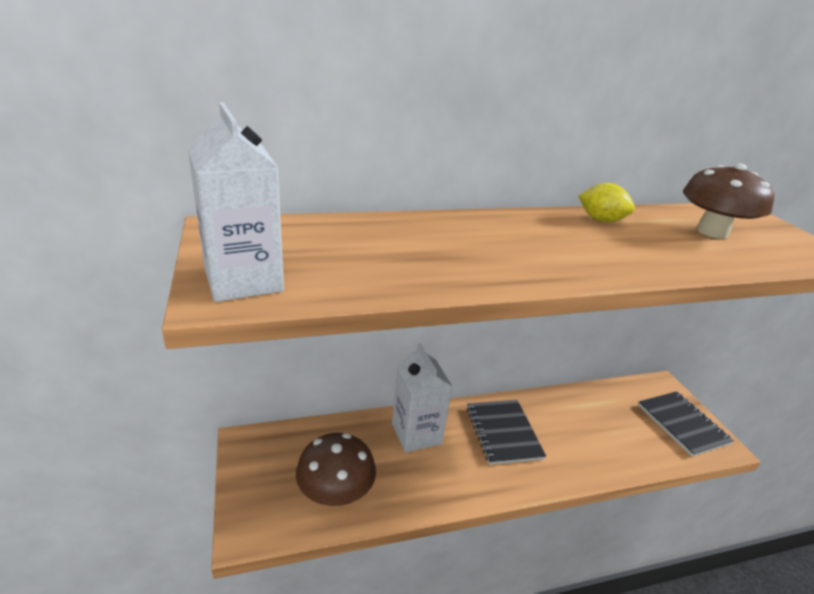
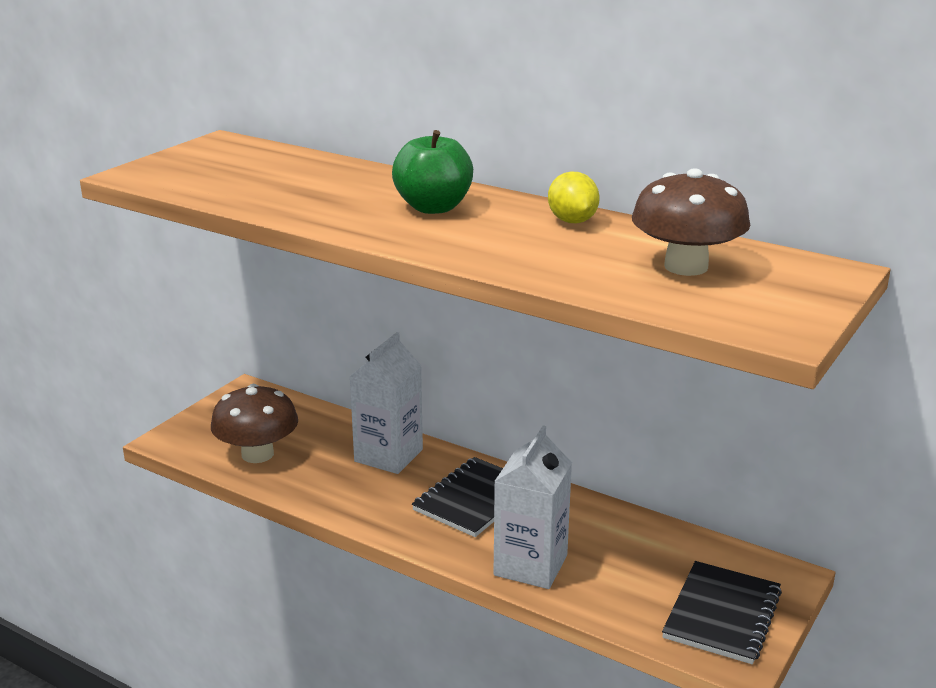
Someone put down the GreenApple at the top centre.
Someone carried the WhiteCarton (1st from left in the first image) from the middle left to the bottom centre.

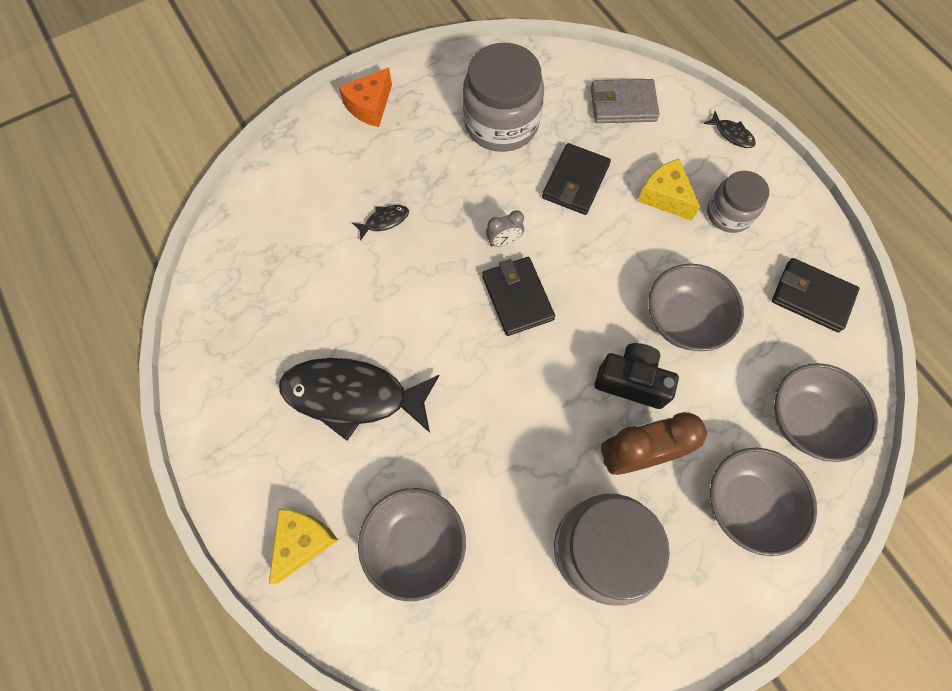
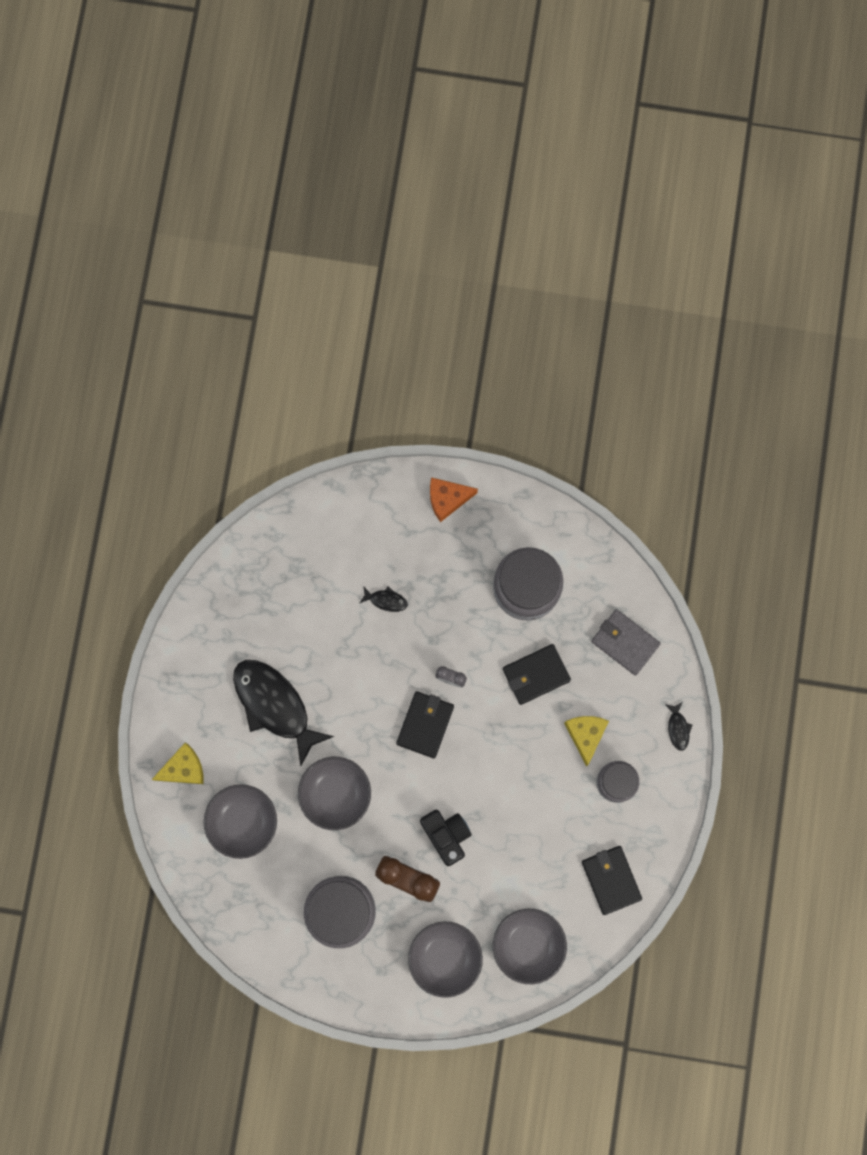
Someone carried the GreyBowl (2nd from left) from the middle right to the bottom centre.

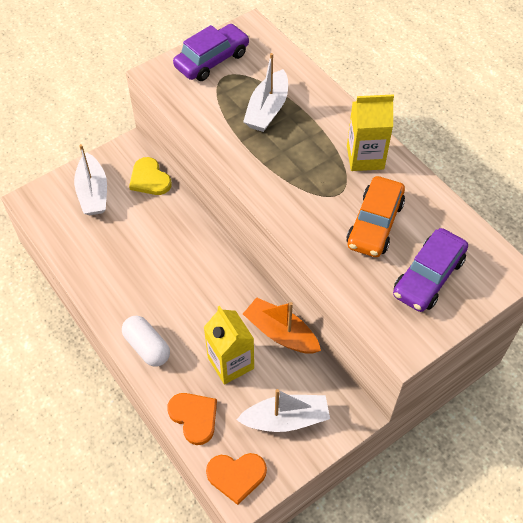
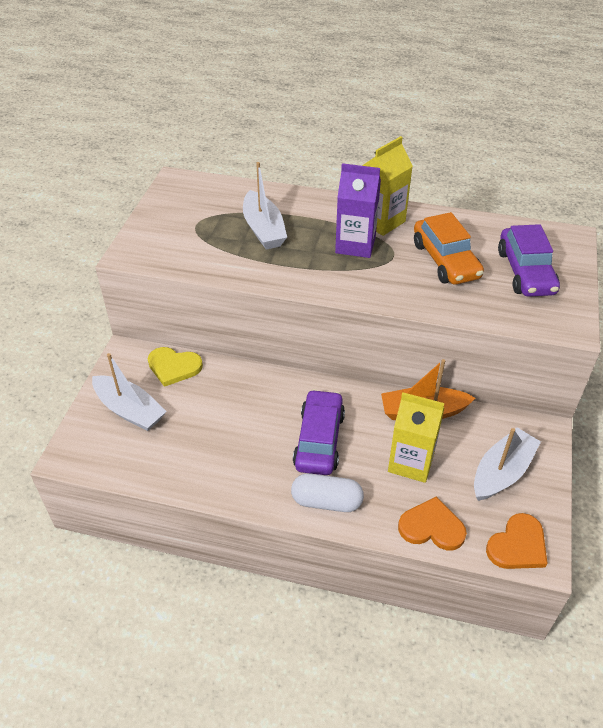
Someone carried the PurpleCar (1st from left) from the top centre to the centre.
Someone put down the PurpleCarton at the top centre.

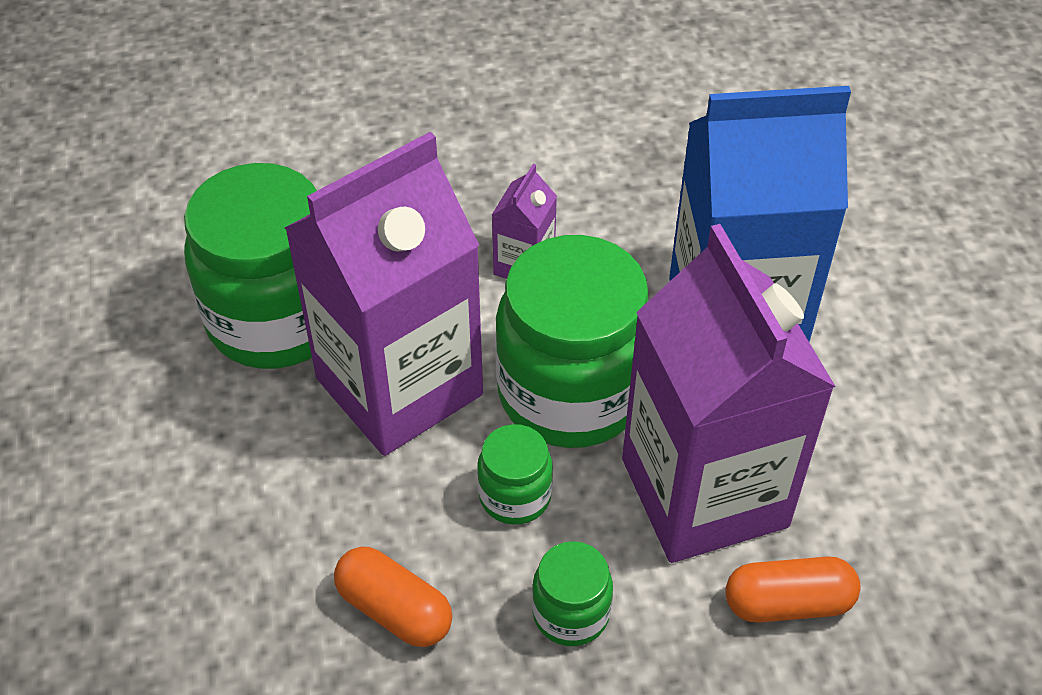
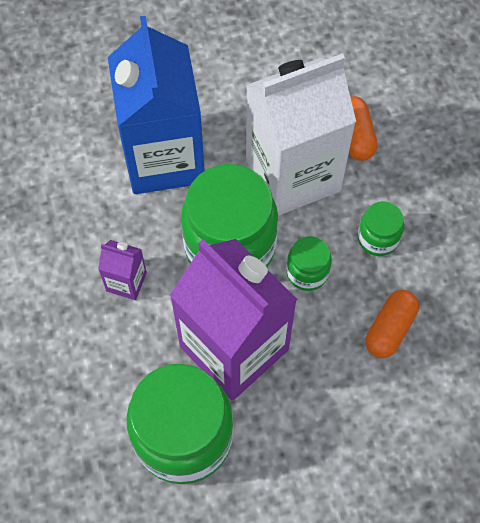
Someone repainted the PurpleCarton (3rd from left) at the middle right, which became the WhiteCarton at the top centre.

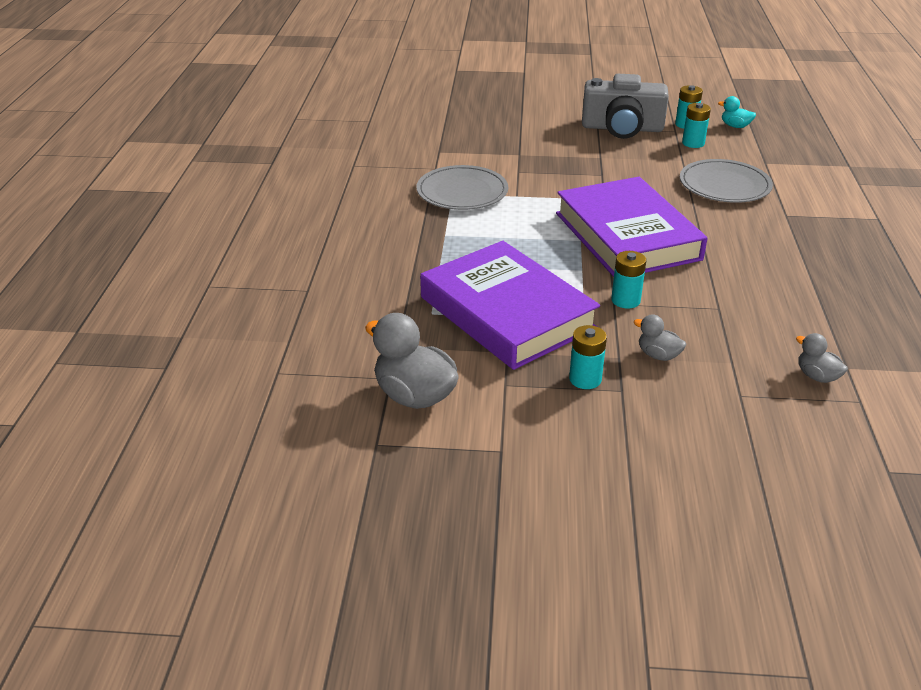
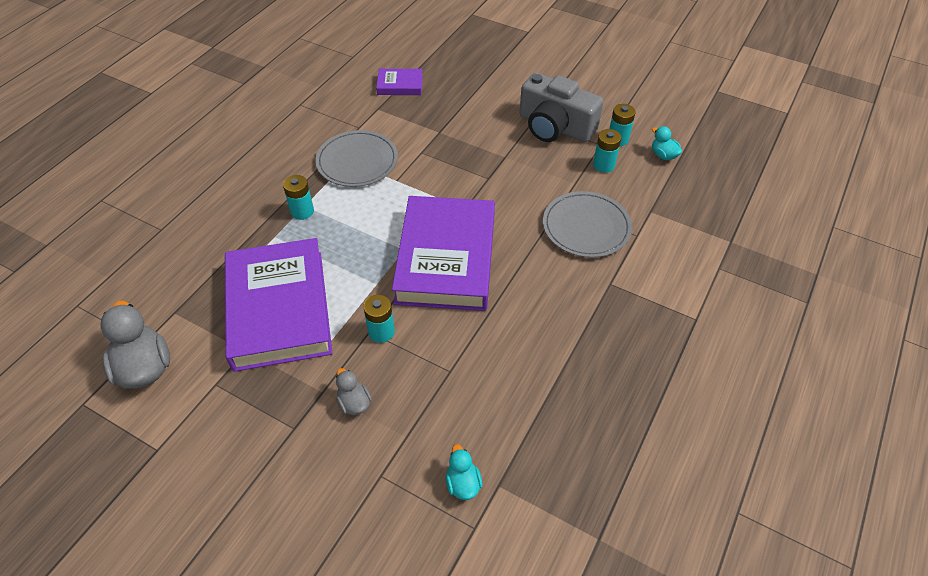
Someone carried the TurquoiseBattery (1st from left) from the centre to the middle left.
Someone put down the PurpleBook (2nd from left) at the top centre.
Someone repainted the GreyDuck (3rd from left) at the middle right, which became the TurquoiseDuck (1st from left) at the bottom centre.

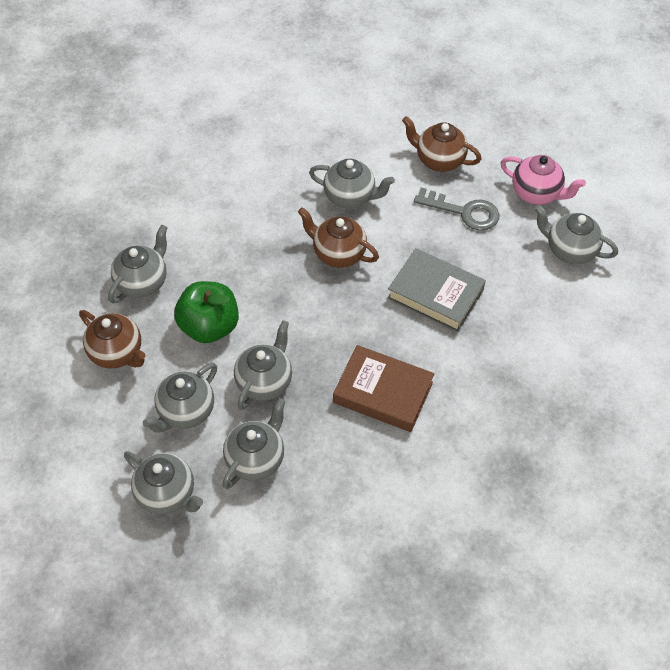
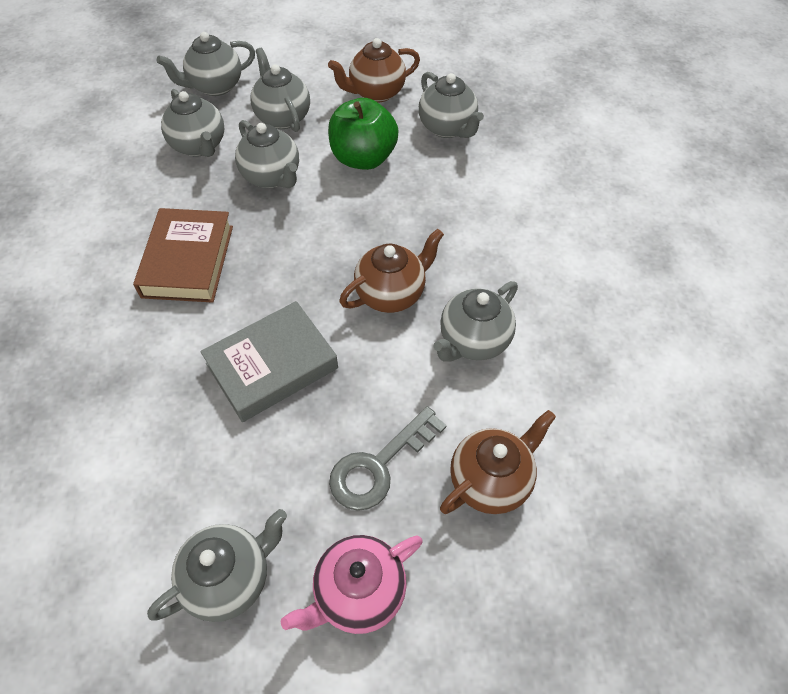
Someone rotated the BrownBook at the centre by 45 degrees counterclockwise.

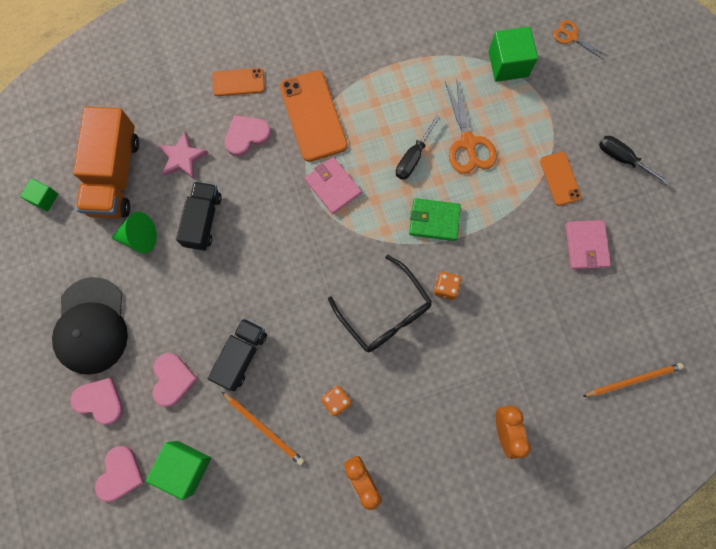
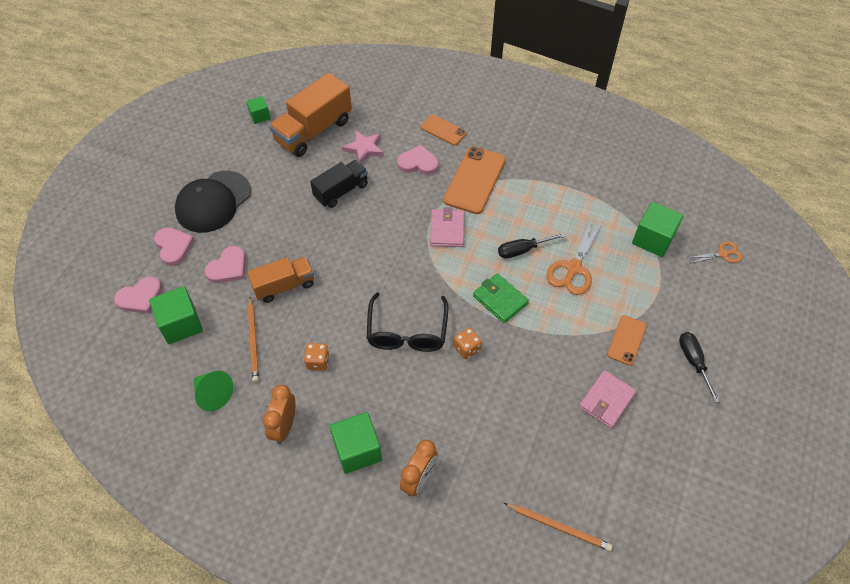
Someone carried the GreenCone from the middle left to the bottom left.
Someone repainted the BlackTruck (2nd from left) at the middle left, which became the OrangeTruck (1st from left) at the middle left.
Someone put down the GreenCube (3rd from left) at the bottom centre.
Someone rotated the OrangeScissors (2nd from left) at the top right by 90 degrees clockwise.

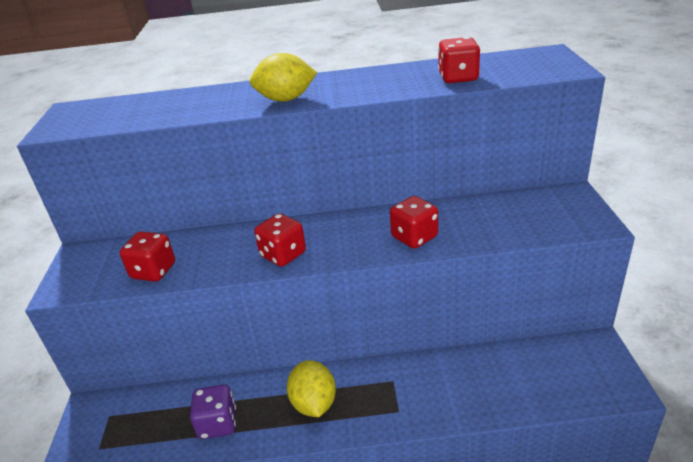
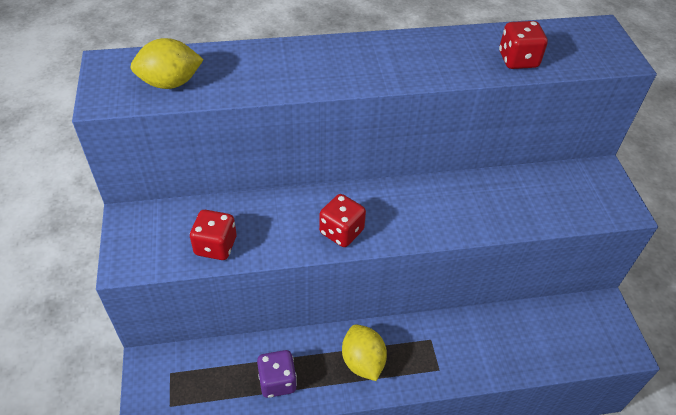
Someone carried the YellowLemon (1st from left) from the top centre to the top left.
Someone took away the RedDice (3rd from left) at the centre.

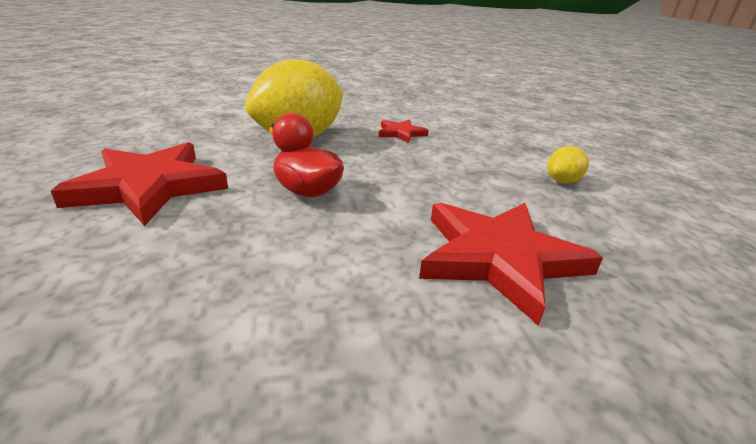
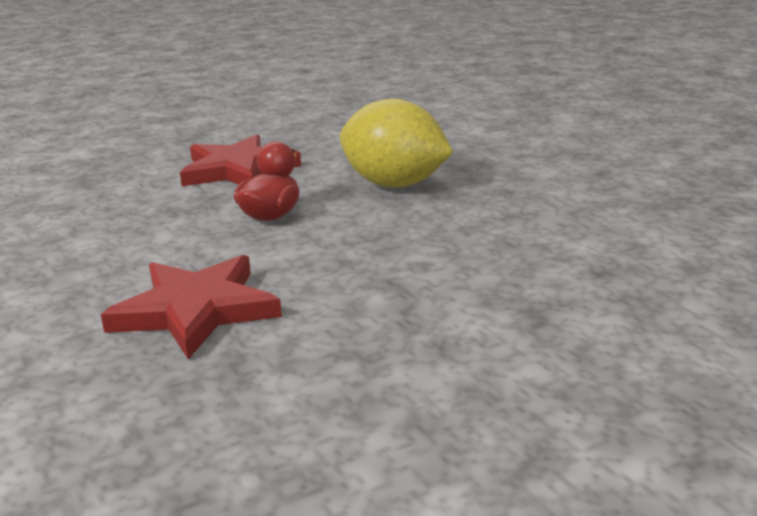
Someone took away the RedStar (2nd from left) at the top centre.
Someone took away the YellowLemon (2nd from left) at the middle right.

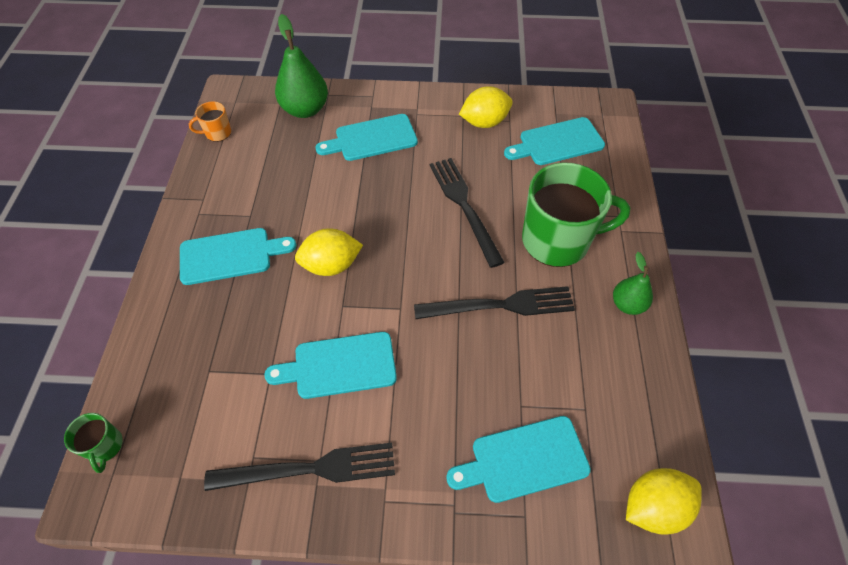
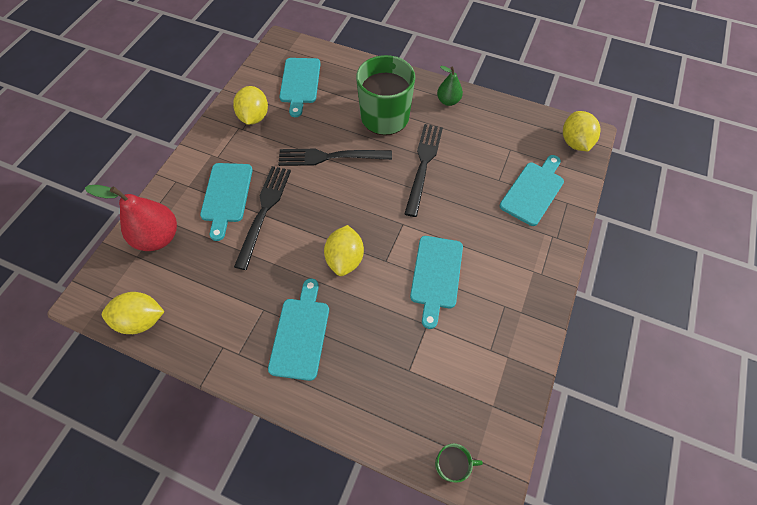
Someone repainted the GreenPear (1st from left) at the top centre, which became the RedPear at the middle left.
Someone swapped the OrangeMug at the top left for the YellowLemon (1st from left) at the middle left.
Someone carried the BlackFork (1st from left) from the bottom centre to the centre.
Someone rotated the TurquoiseCuttingBoard (4th from left in the first image) at the bottom centre by 150 degrees counterclockwise.

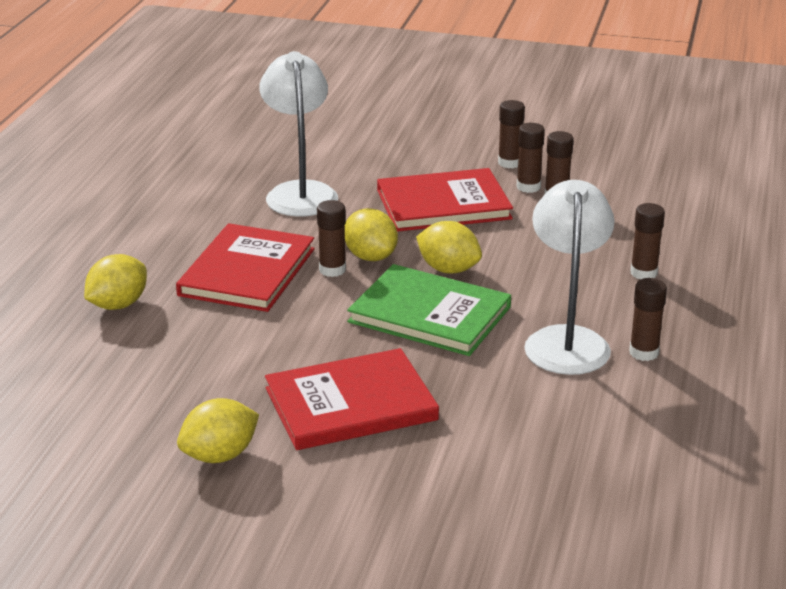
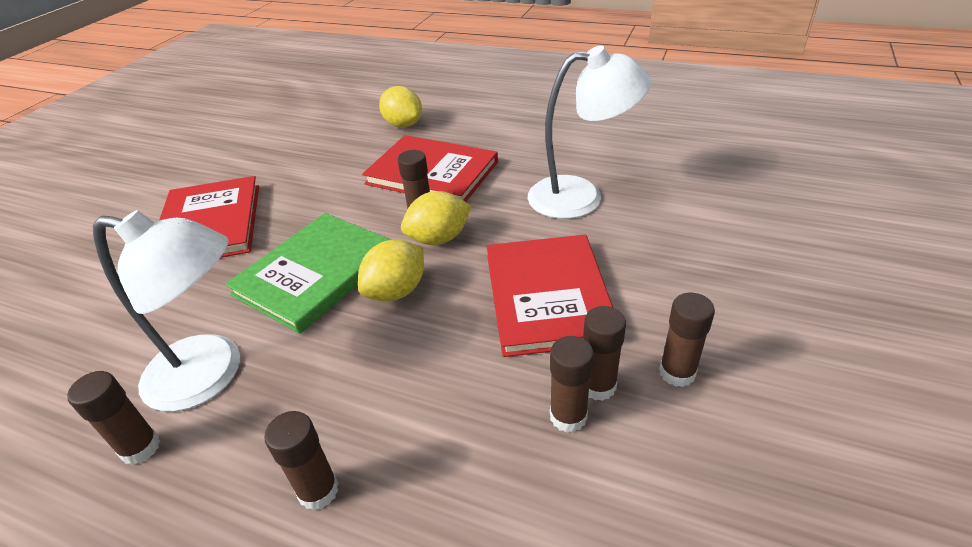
Someone took away the YellowLemon (2nd from left) at the bottom left.

